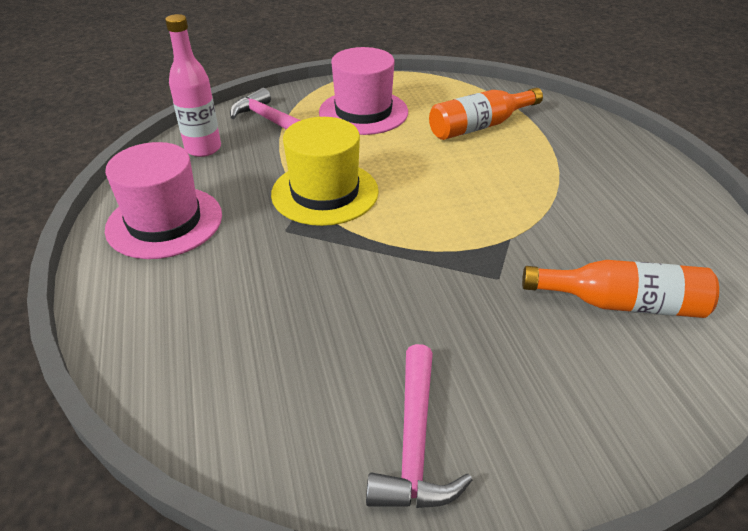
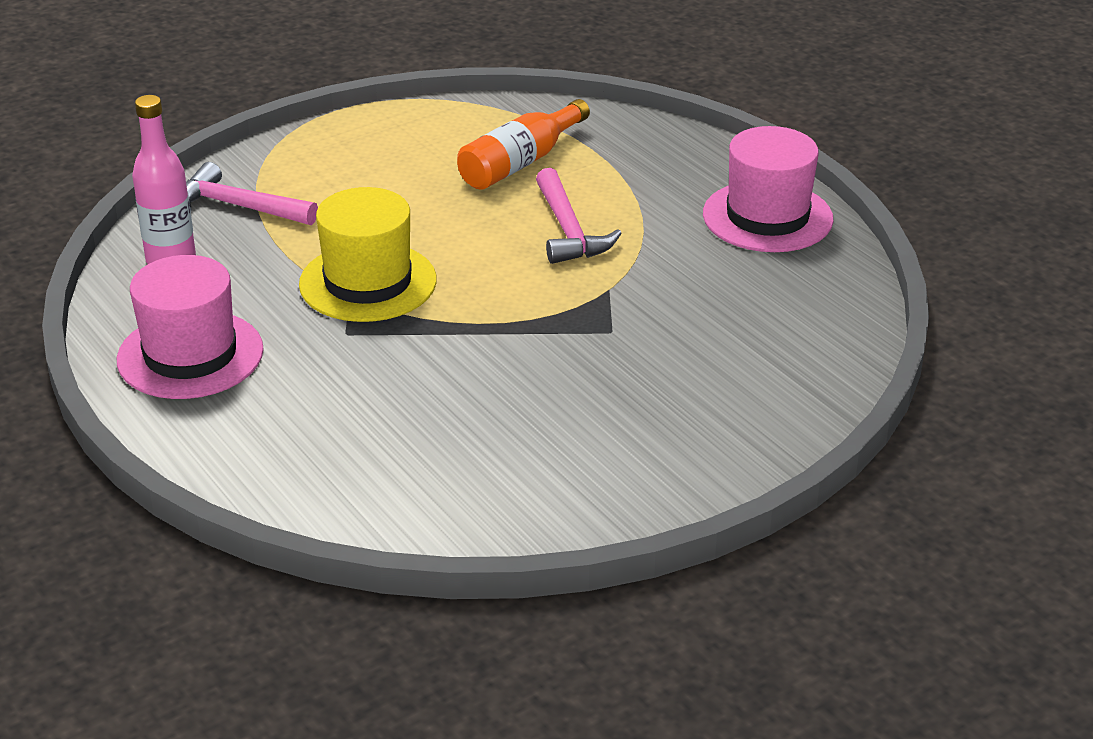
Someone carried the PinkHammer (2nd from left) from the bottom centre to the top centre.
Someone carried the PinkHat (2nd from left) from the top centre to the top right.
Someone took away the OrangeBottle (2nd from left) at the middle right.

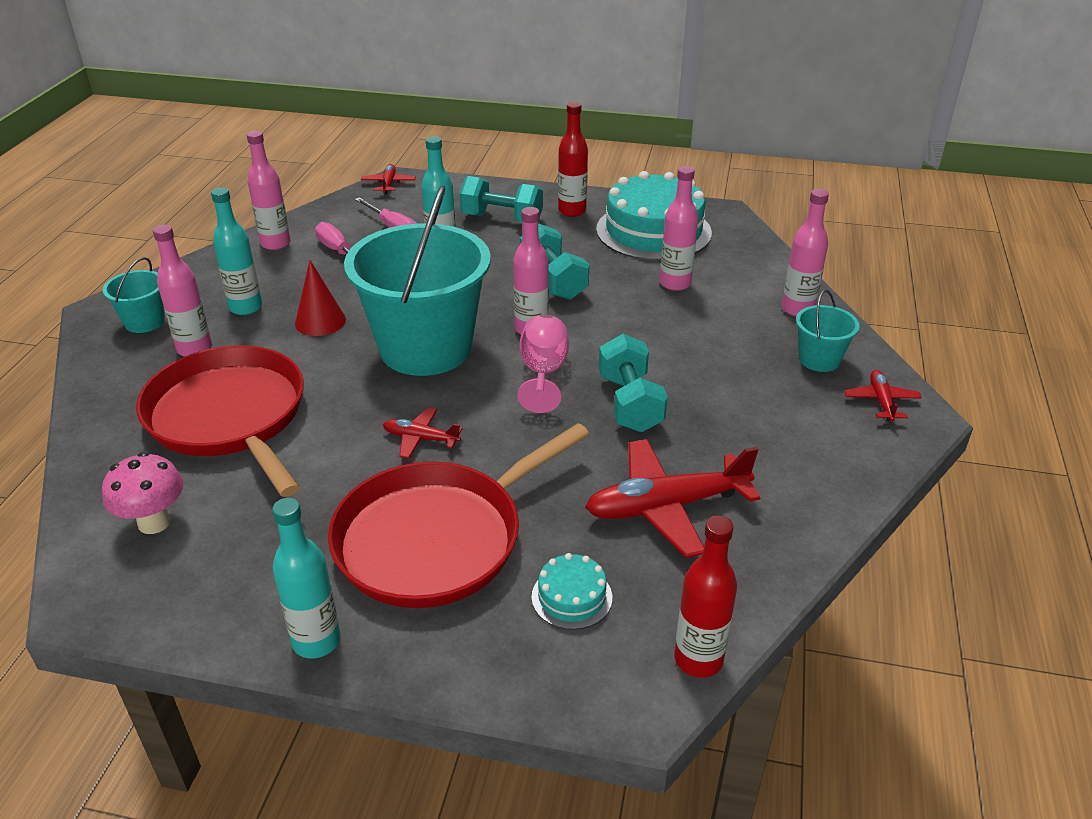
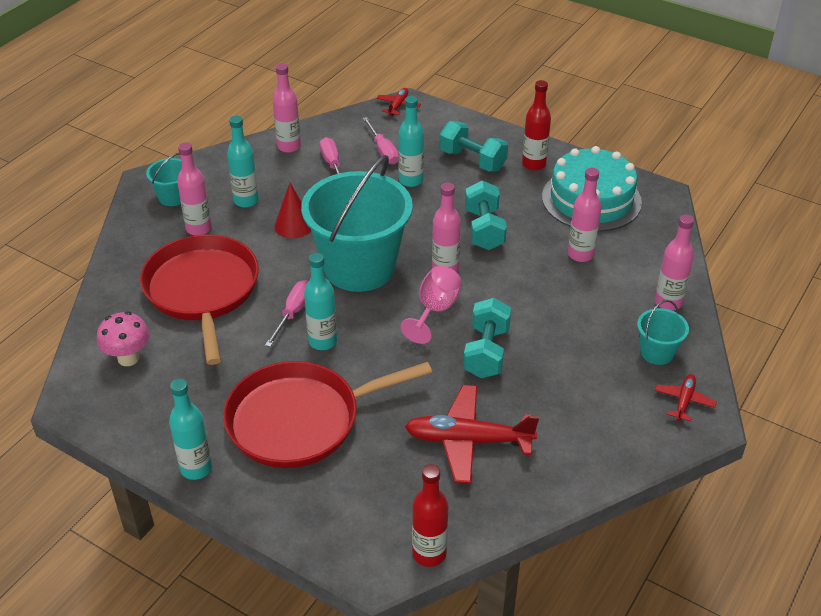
Someone put down the PinkScrewdriver (1st from left) at the centre.
Someone swapped the RedPlane (2nd from left) at the centre for the TurquoiseBottle (3rd from left) at the centre.
Someone took away the TurquoiseCake (1st from left) at the bottom centre.

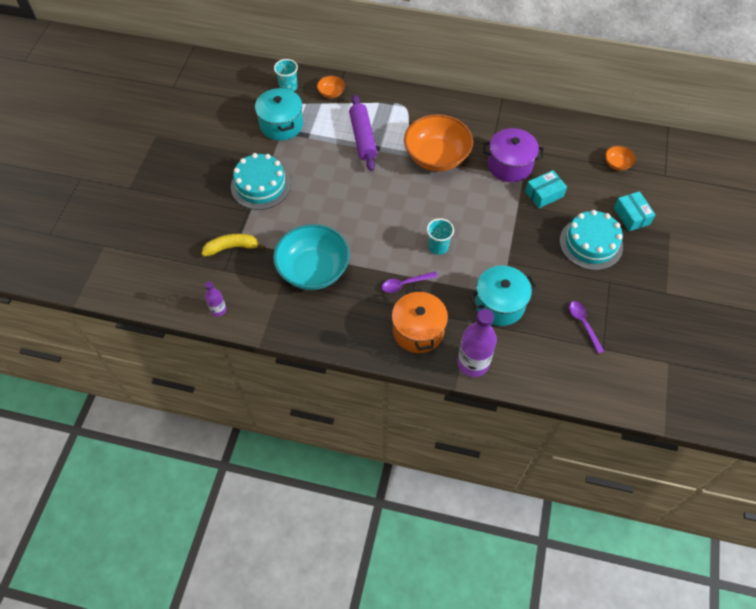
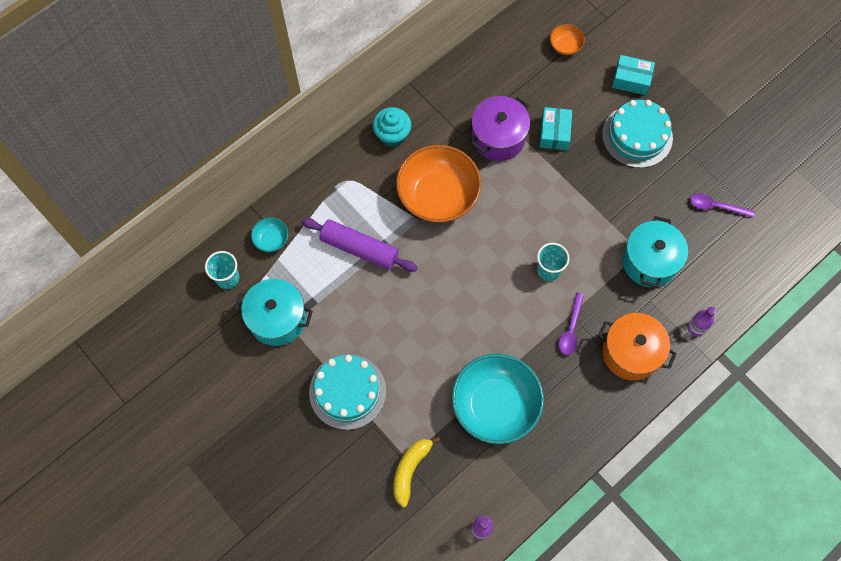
Someone repainted the OrangeBowl (1st from left) at the top centre, which became the TurquoiseBowl (1st from left) at the middle left.
Someone put down the TurquoiseCupcake at the top centre.
Someone scaled the PurpleBottle (2nd from left) at the centre by 0.52.

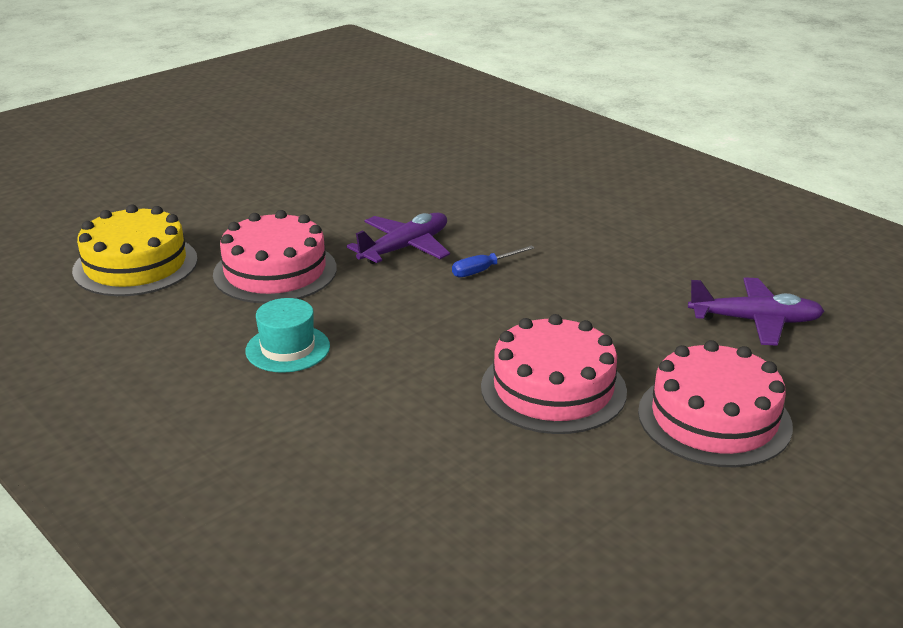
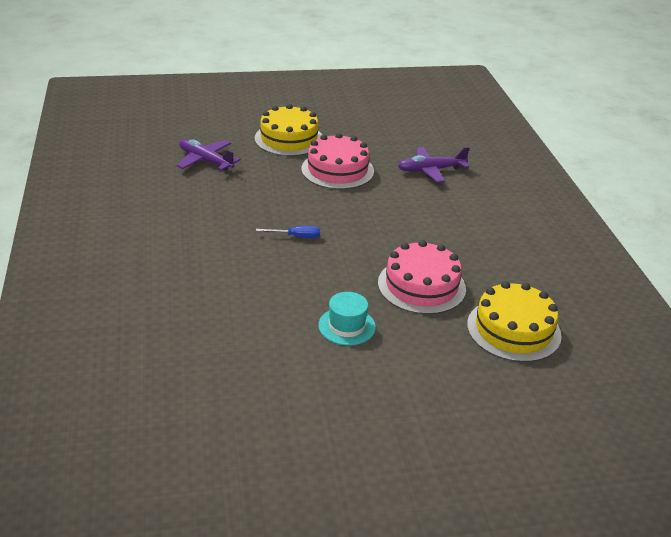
Someone repainted the PinkCake (3rd from left) at the middle right, which became the YellowCake (1st from left) at the top centre.
Someone carried the TurquoiseHat from the middle left to the centre.
Someone carried the PurplePlane (1st from left in the first image) from the centre to the top centre.

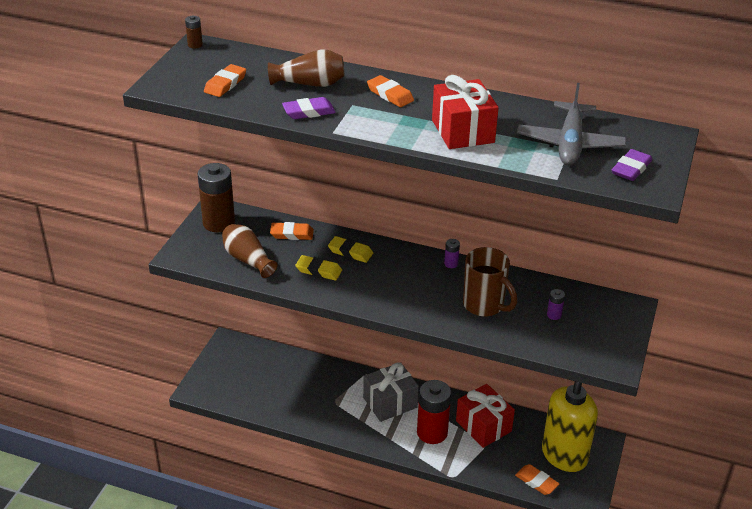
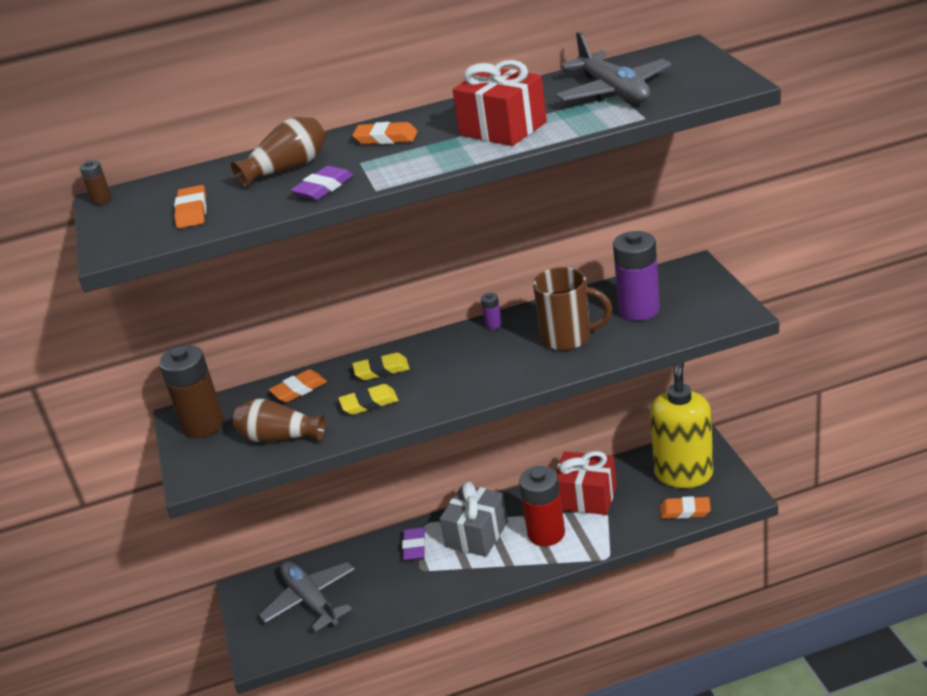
Someone put down the GreyPlane (1st from left) at the bottom left.
Someone carried the PurpleEraser (2nd from left) from the top right to the bottom centre.
Someone scaled the PurpleBattery (2nd from left) at the middle right by 2.39.

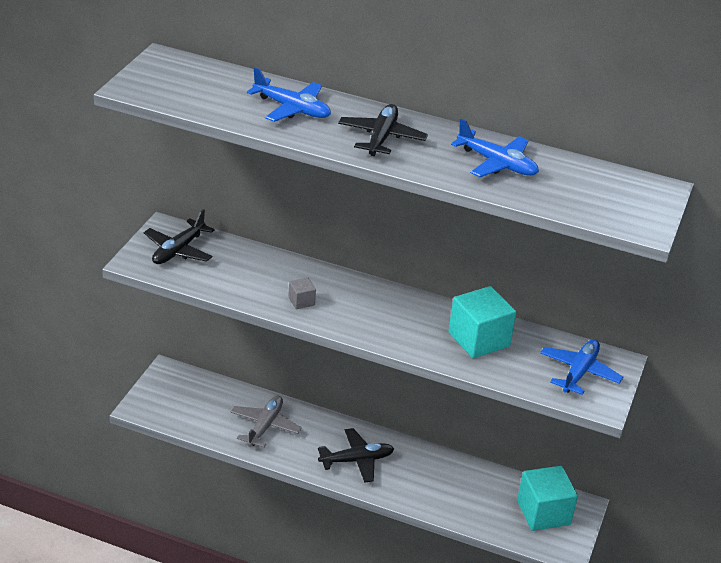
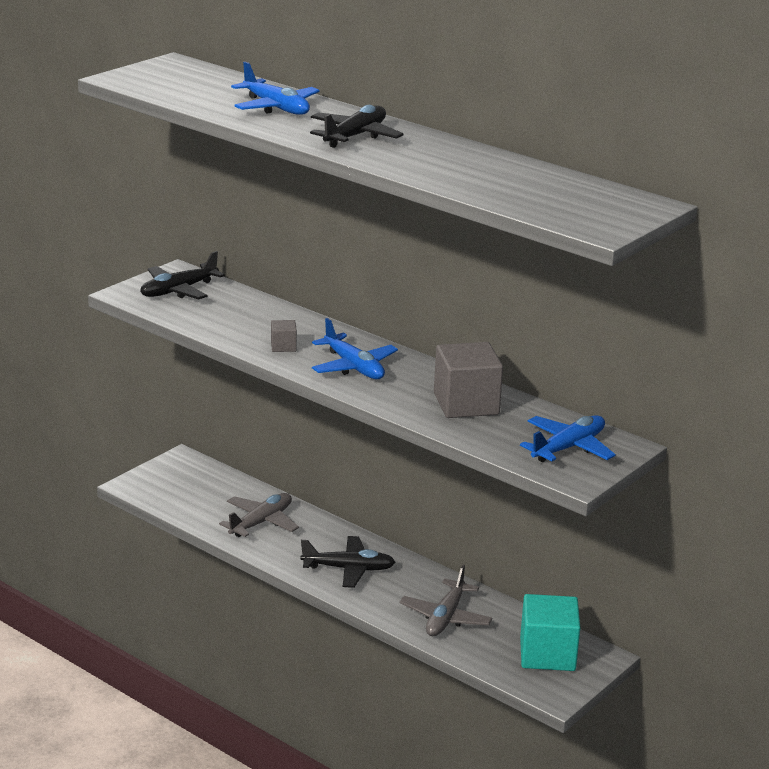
Someone carried the BluePlane (2nd from left) from the top right to the centre.
Someone put down the GreyPlane (2nd from left) at the bottom centre.
Someone repainted the TurquoiseCube (1st from left) at the middle right, which became the GreyCube (2nd from left) at the centre.

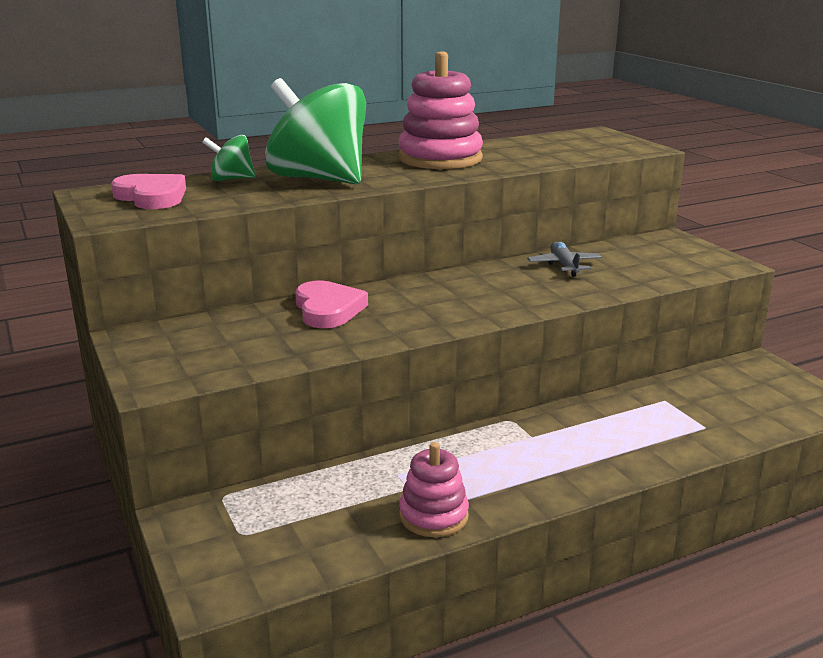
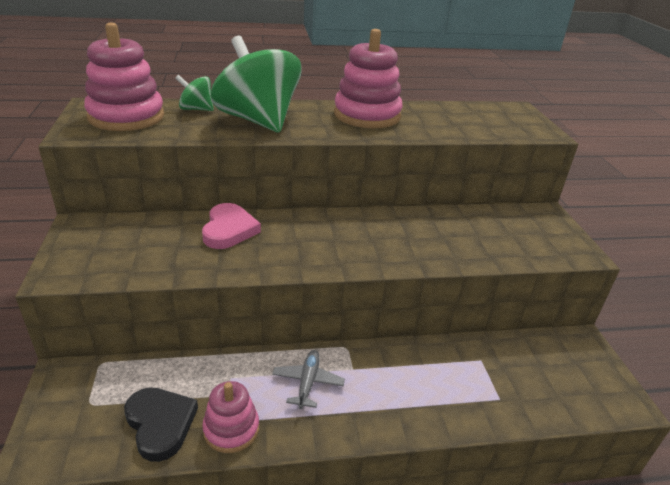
Someone swapped the PinkHeart (1st from left) at the top left for the PinkStackingToy (1st from left) at the top left.
Someone put down the BlackHeart at the bottom left.
Someone carried the GreyPlane from the middle right to the bottom centre.

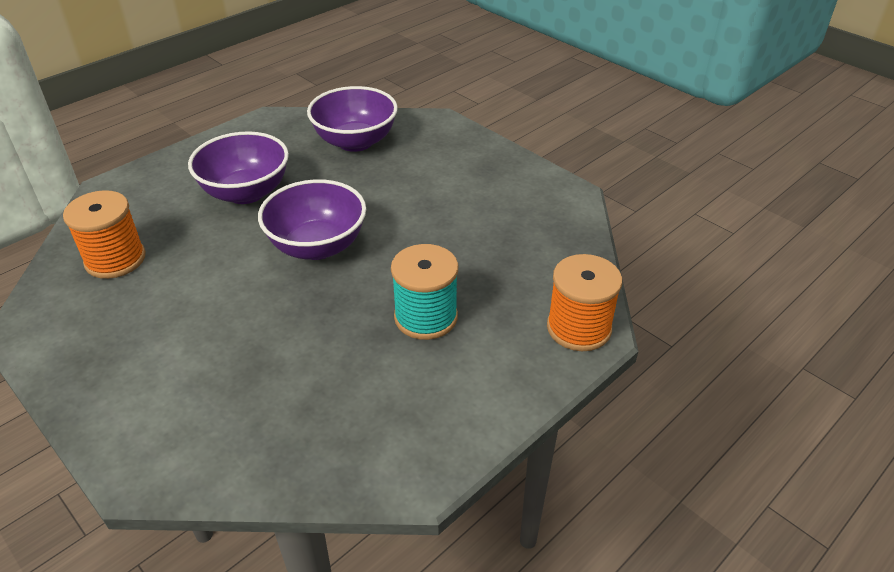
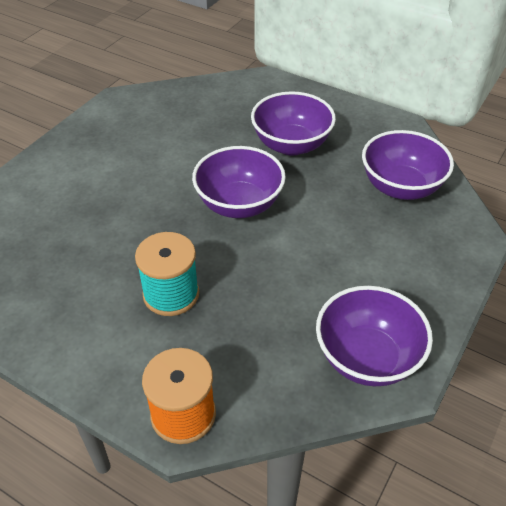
Someone put down the PurpleBowl (3rd from left) at the middle right.
Someone took away the OrangeSpool (1st from left) at the middle left.

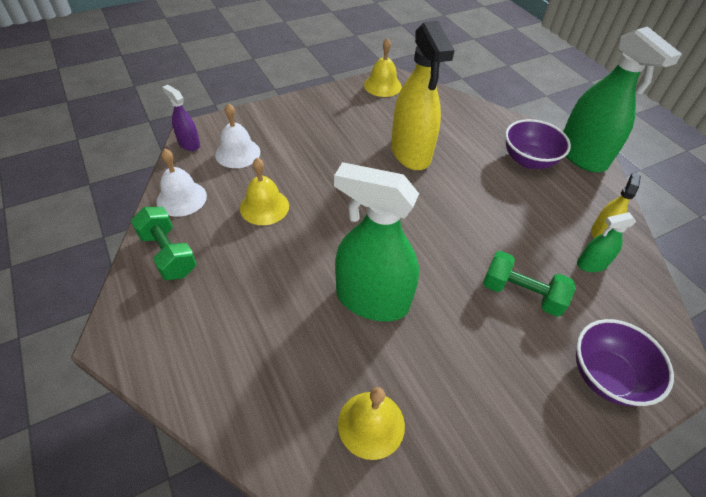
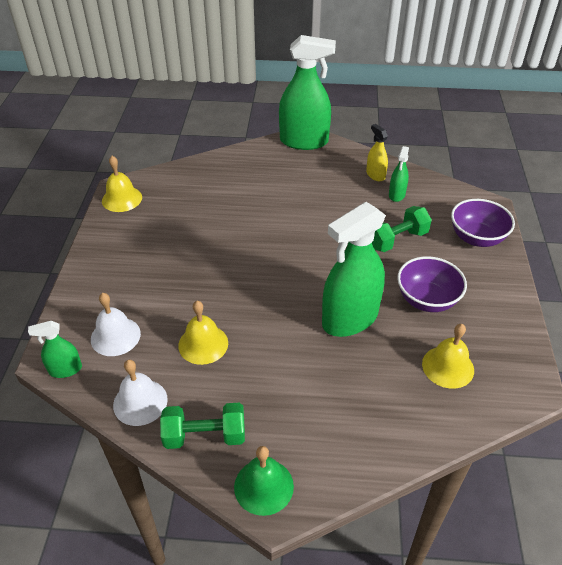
Someone repainted the PurpleSprayBottle at the top left, which became the GreenSprayBottle (1st from left) at the middle left.
Someone put down the GreenBell at the bottom centre.
Someone carried the PurpleBowl (1st from left) from the top right to the middle right.
Someone took away the YellowSprayBottle (1st from left) at the top centre.

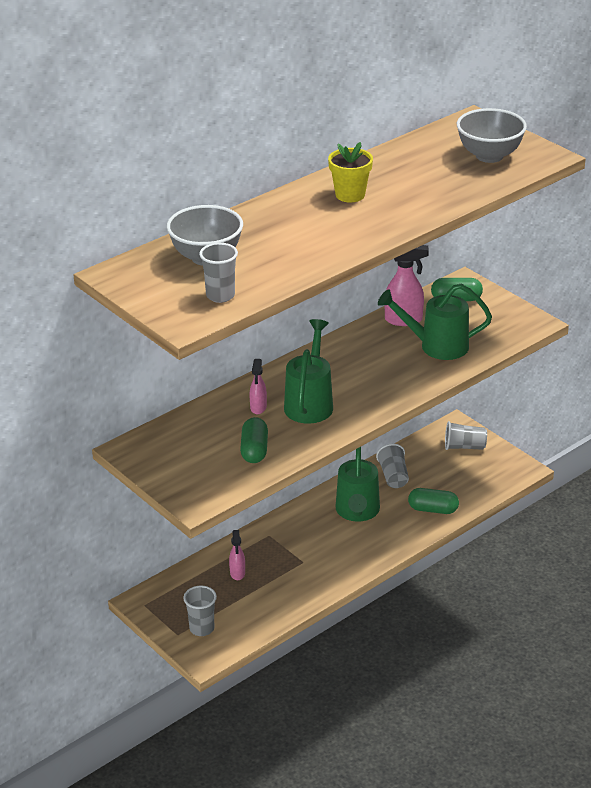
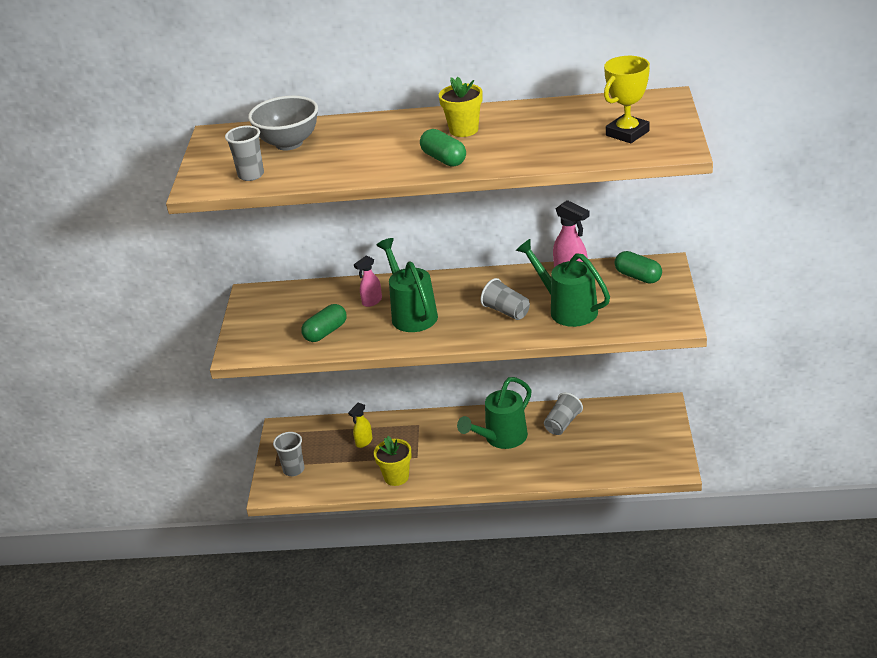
Someone repainted the PinkSprayBottle (1st from left) at the bottom centre, which became the YellowSprayBottle at the centre.
Someone put down the YellowFlowerPot (1st from left) at the bottom centre.
Someone rotated the GreenWateringCan (1st from left) at the centre by 75 degrees counterclockwise.
Someone carried the GreenCapsule (2nd from left) from the middle right to the top centre.
Someone carried the GreyCup (4th from left in the first image) from the middle right to the centre.
Someone swapped the GreyBowl (2nd from left) at the top right for the YellowTrophy at the top right.

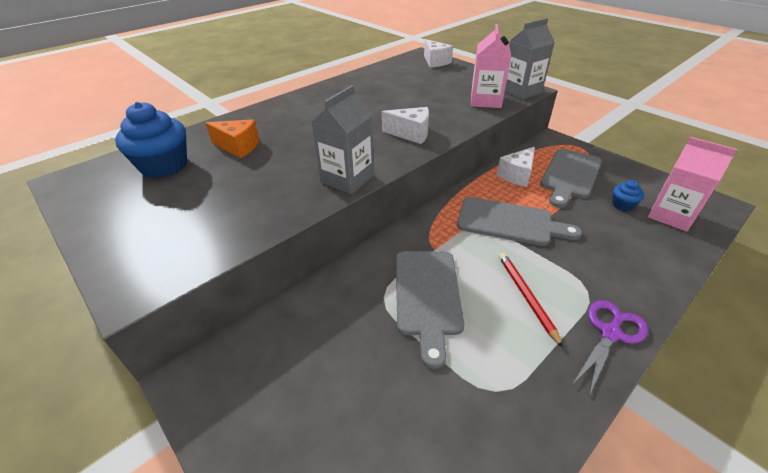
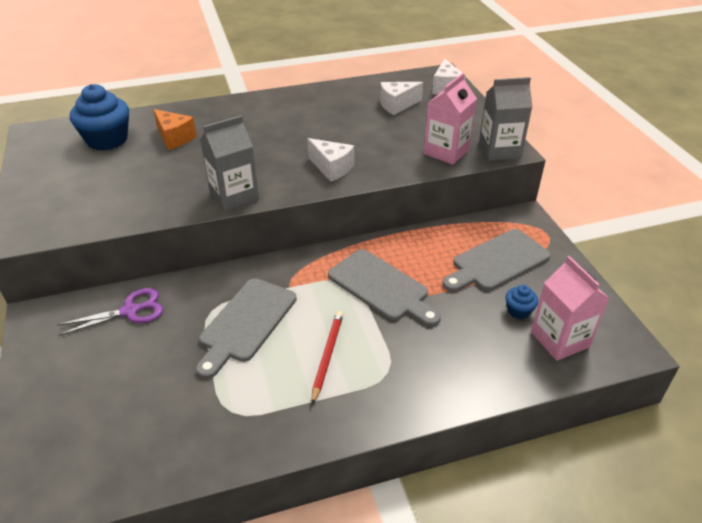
Someone carried the PurpleScissors from the bottom right to the middle left.
Someone carried the WhiteCheese (3rd from left in the first image) from the middle right to the top centre.

